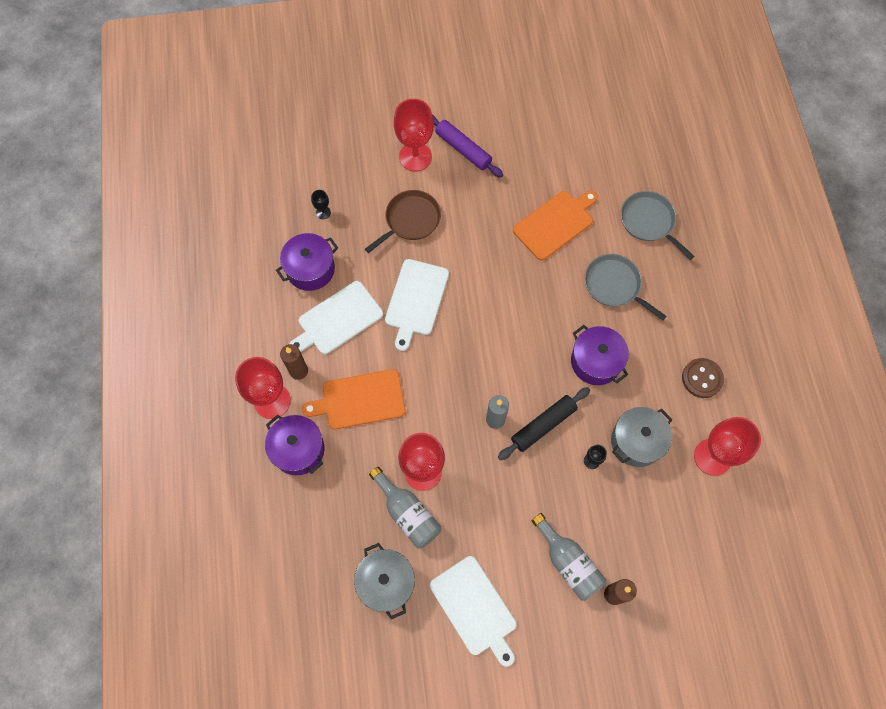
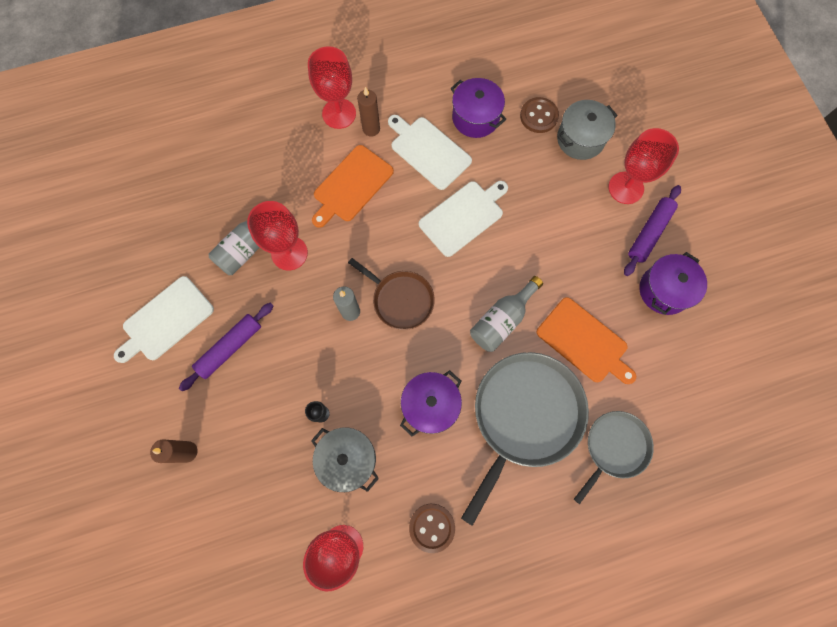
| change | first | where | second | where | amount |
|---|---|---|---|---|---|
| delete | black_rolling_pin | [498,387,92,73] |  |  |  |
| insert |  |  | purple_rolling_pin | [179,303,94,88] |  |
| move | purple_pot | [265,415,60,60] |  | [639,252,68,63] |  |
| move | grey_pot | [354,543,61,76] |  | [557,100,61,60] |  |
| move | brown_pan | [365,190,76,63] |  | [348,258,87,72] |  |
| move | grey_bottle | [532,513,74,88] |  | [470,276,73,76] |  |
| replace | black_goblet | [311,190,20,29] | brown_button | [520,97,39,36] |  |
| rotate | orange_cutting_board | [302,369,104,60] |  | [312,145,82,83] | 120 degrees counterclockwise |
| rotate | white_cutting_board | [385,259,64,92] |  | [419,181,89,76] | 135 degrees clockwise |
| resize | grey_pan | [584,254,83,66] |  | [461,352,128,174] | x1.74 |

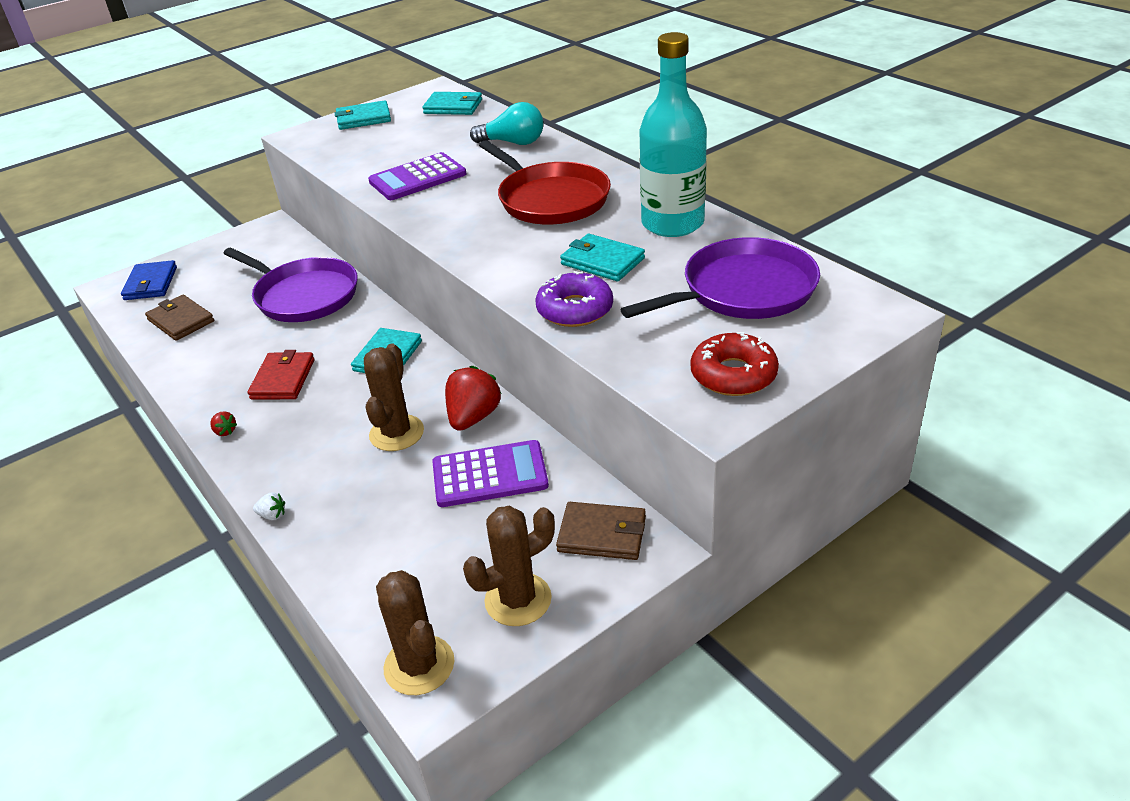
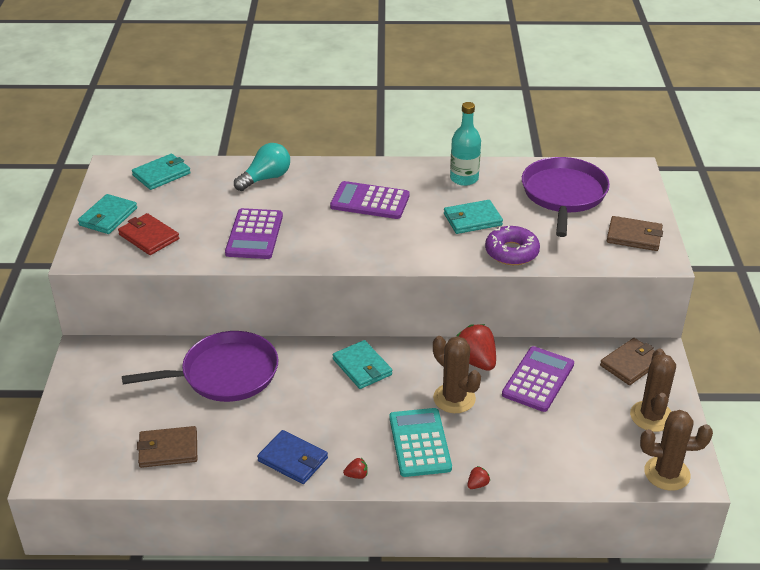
| change | first | where | second | where | amount |
|---|---|---|---|---|---|
| insert |  |  | turquoise_calculator | [389,408,63,69] |  |
| move | blue_wallet | [121,260,56,40] |  | [257,430,71,54] |  |
| move | red_wallet | [248,350,66,49] |  | [118,213,61,42] |  |
| replace | red_pan | [479,140,132,84] | purple_calculator | [330,181,80,38] |  |
| replace | red_donut | [691,332,88,64] | brown_wallet | [607,216,56,35] |  |
| recolor | white_strawberry | [253,492,32,28] | red_strawberry | [467,466,23,23] |  |
| resize | turquoise_bottle | [640,32,67,205] |  | [450,102,31,84] | x0.63 |

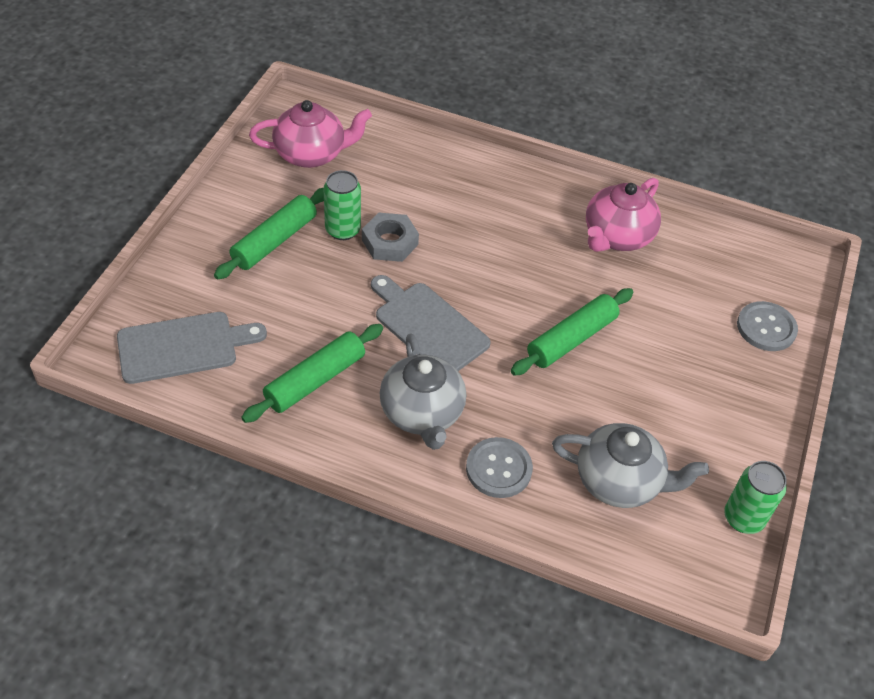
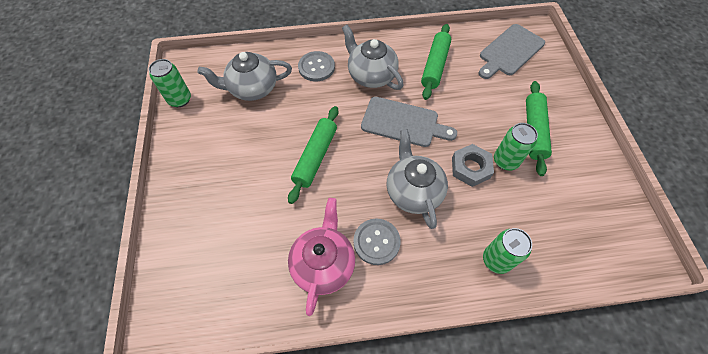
| change | first | where | second | where | amount |
|---|---|---|---|---|---|
| delete | pink_teapot | [249,100,123,68] |  |  |  |
| insert |  |  | grey_teapot | [387,129,61,100] |  |
| insert |  |  | green_can | [483,228,49,46] |  |
| move | grey_button | [737,301,61,50] |  | [353,219,48,46] |  |

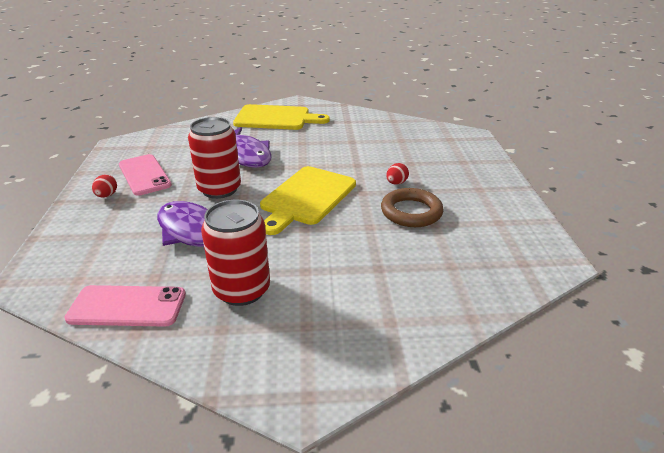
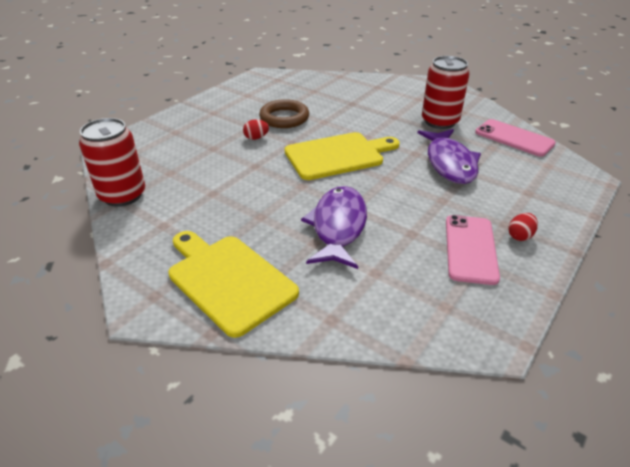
| change | first | where | second | where | amount |
|---|---|---|---|---|---|
| move | red_can | [188,117,53,82] |  | [79,118,66,89] |  |

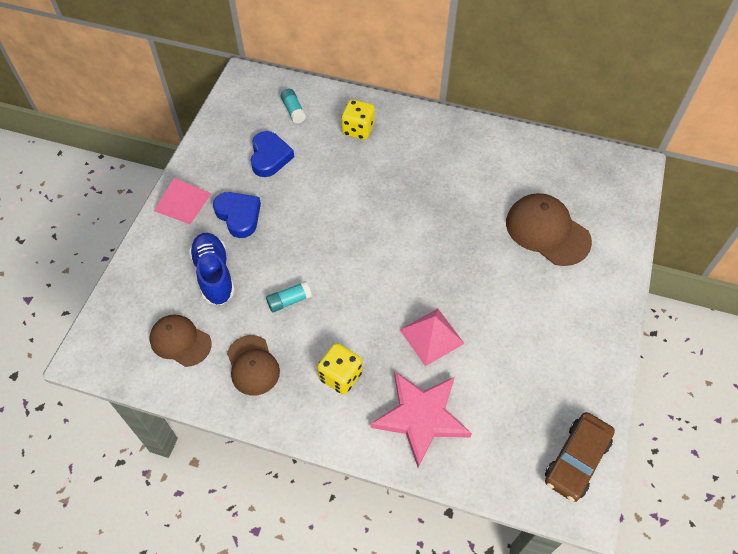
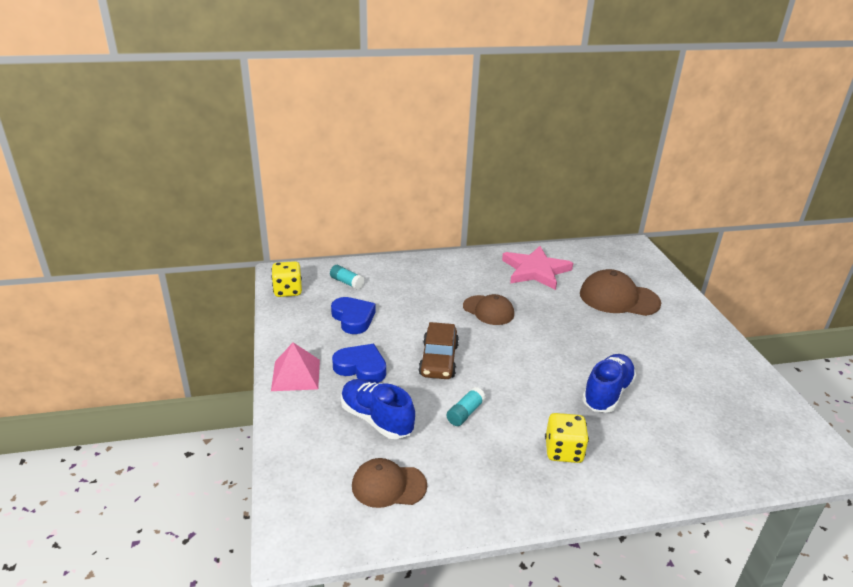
| change | first | where | second | where | amount |
|---|---|---|---|---|---|
| move | brown_cap | [227,335,53,61] |  | [463,294,51,31] |  |
| move | yellow_dice | [341,100,34,40] |  | [271,261,31,36] |  |
| move | pink_star | [371,372,101,95] |  | [502,246,71,44] |  |
| move | brown_car | [545,412,70,90] |  | [419,322,40,57] |  |
| replace | pink_pyramid | [400,309,65,57] | blue_shoe | [582,354,54,59] |  |

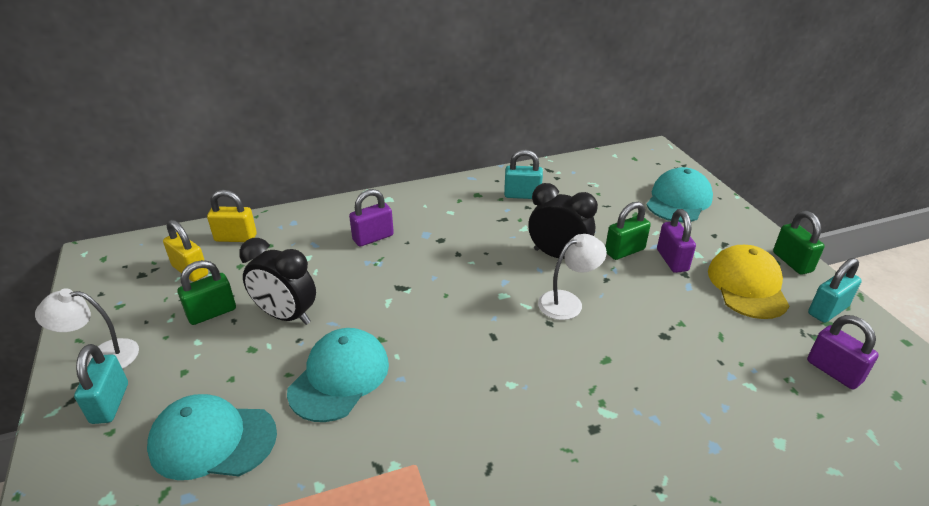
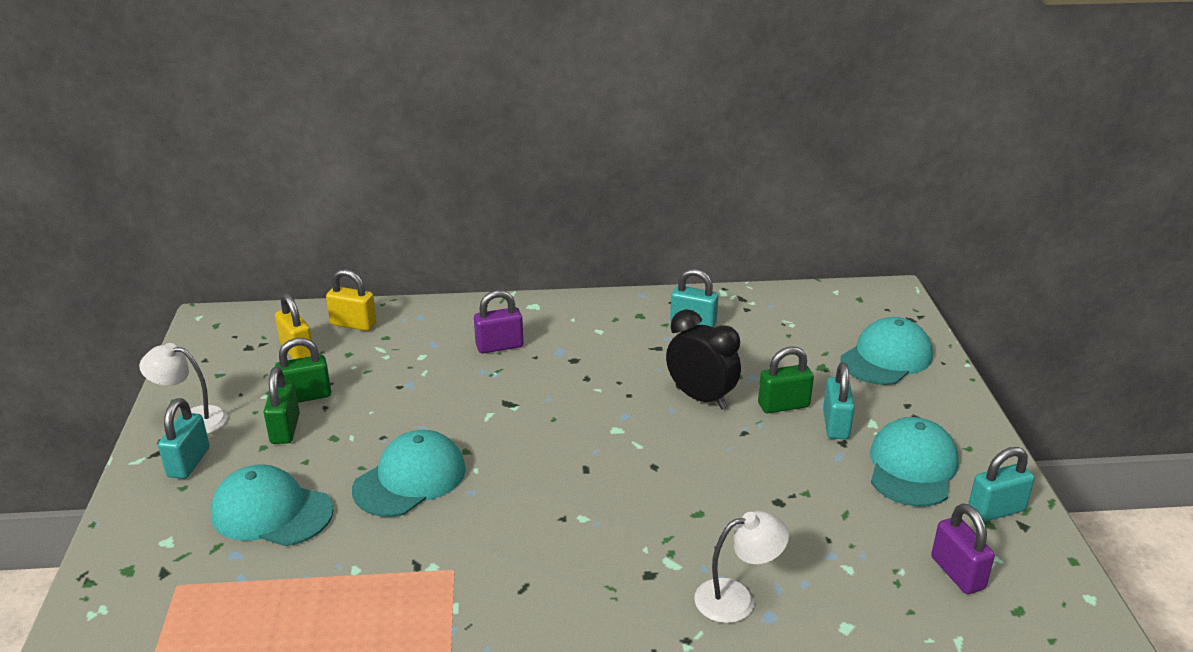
| change | first | where | second | where | amount |
|---|---|---|---|---|---|
| delete | black_clock | [239,238,77,87] |  |  |  |
| move | white_lamp | [538,234,69,86] |  | [694,511,95,112] |  |
| move | green_padlock | [773,211,52,64] |  | [264,367,36,77] |  |
| recolor | purple_padlock | [657,209,39,64] | turquoise_padlock | [823,362,32,77] |  |
| recolor | yellow_cap | [708,245,81,74] | turquoise_cap | [870,417,89,90] |  |

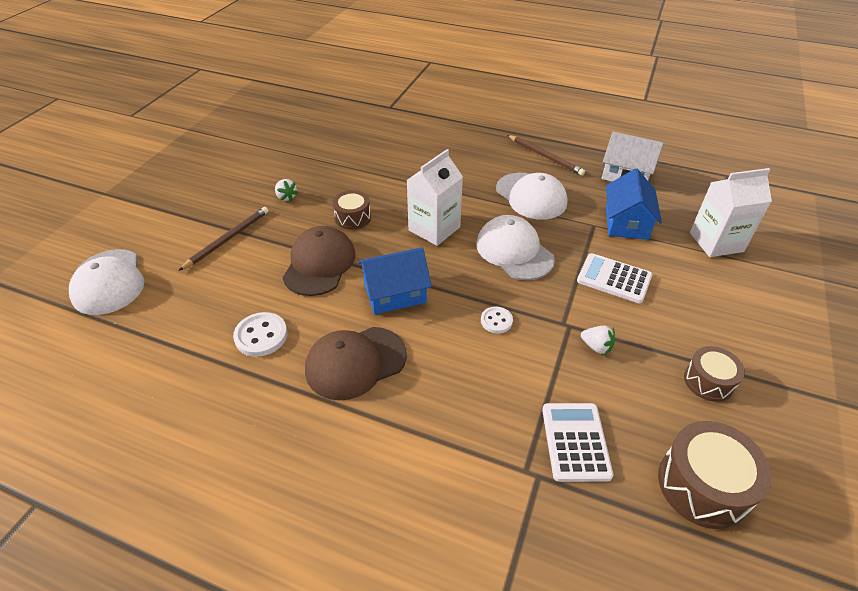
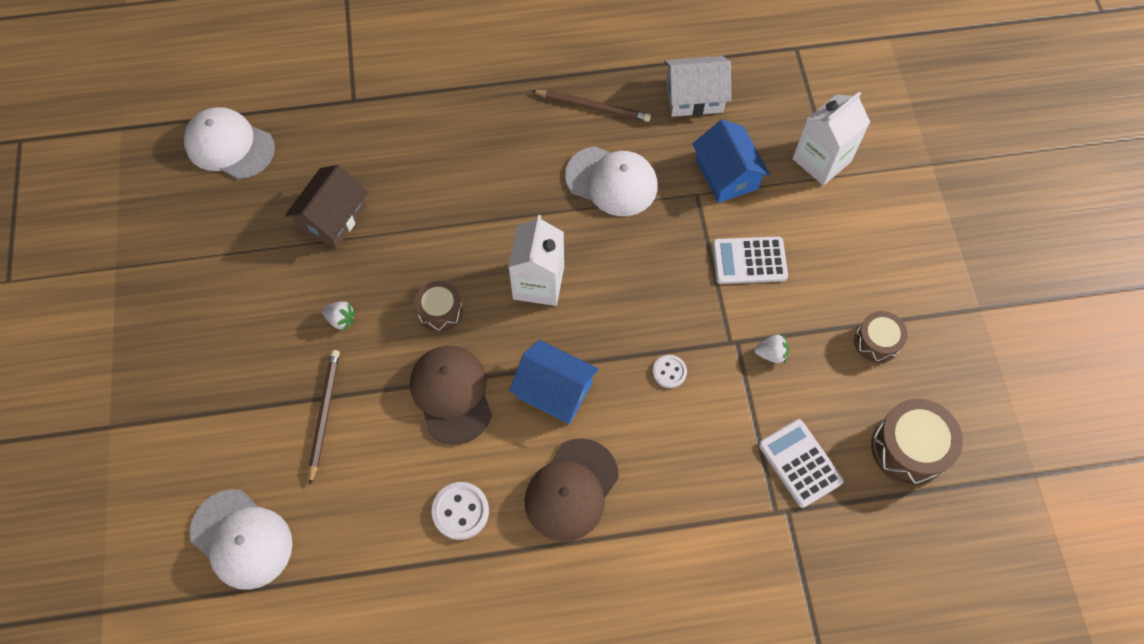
| change | first | where | second | where | amount |
|---|---|---|---|---|---|
| insert |  |  | brown_house | [285,165,83,84] |  |
| move | white_cap | [476,215,79,65] |  | [184,107,91,72] |  |
| rotate | blue_house | [358,247,74,67] |  | [509,340,90,84] | 75 degrees clockwise |

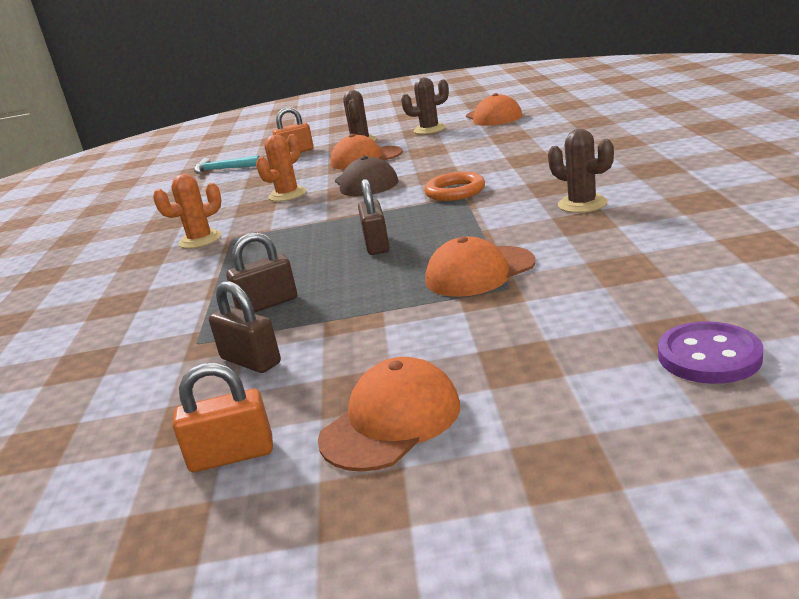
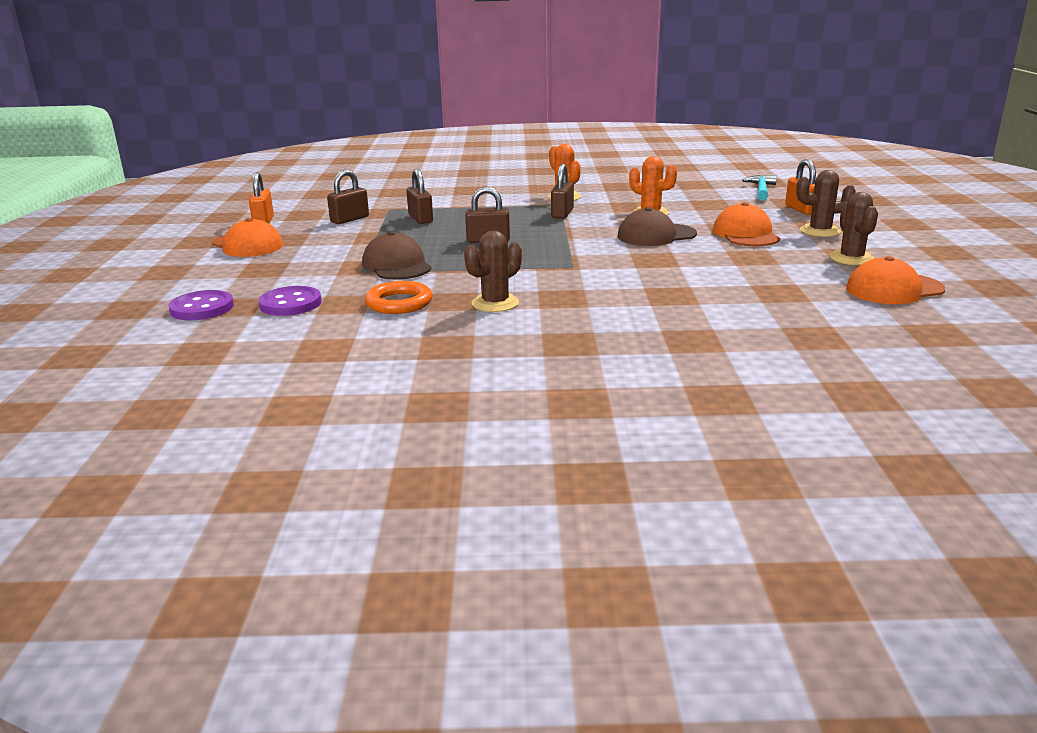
| change | first | where | second | where | amount |
|---|---|---|---|---|---|
| insert |  |  | purple_button | [259,286,63,30] |  |
| insert |  |  | brown_padlock | [551,164,23,55] |  |
| move | orange_ring | [424,172,61,29] |  | [365,281,68,33] |  |
| recolor | orange_cap | [425,236,110,61] | brown_cap | [362,231,70,49] |  |

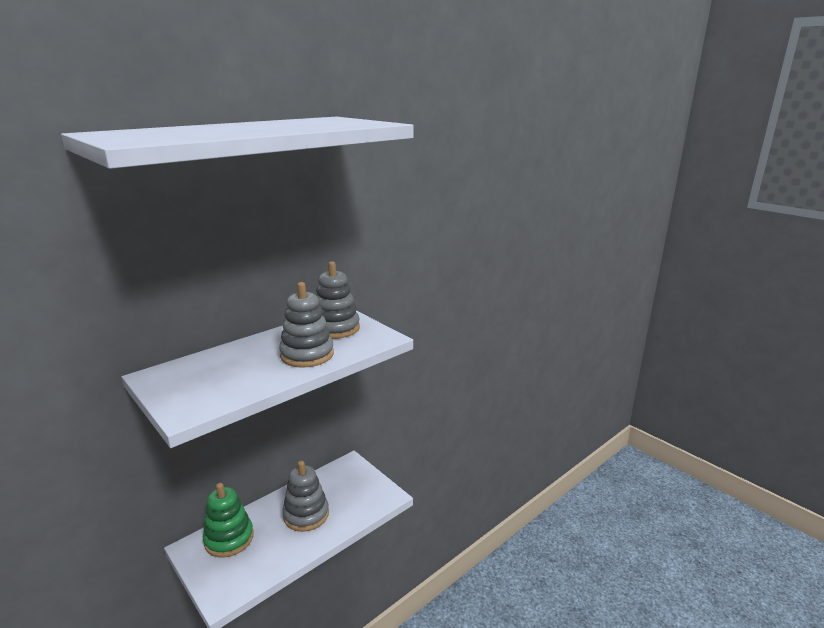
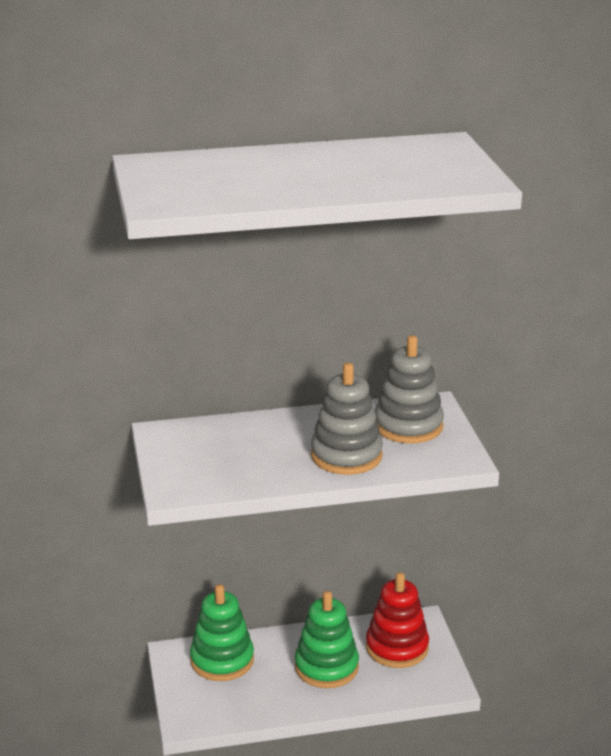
| change | first | where | second | where | amount |
|---|---|---|---|---|---|
| insert |  |  | red_stacking_toy | [366,572,63,96] |  |
| recolor | grey_stacking_toy | [282,461,47,71] | green_stacking_toy | [295,591,64,97] |  |

